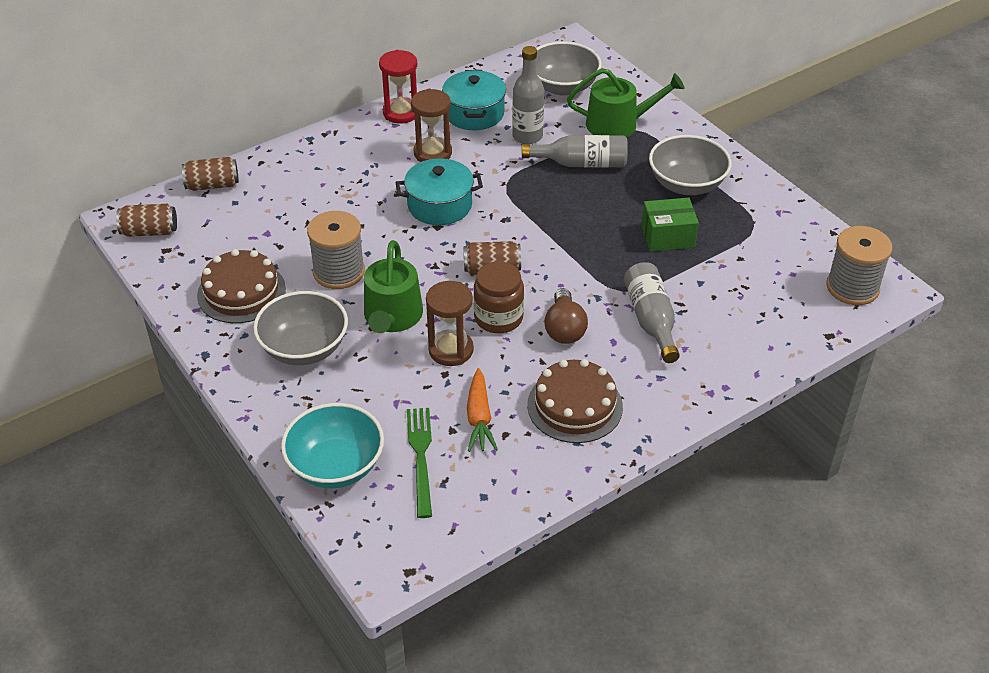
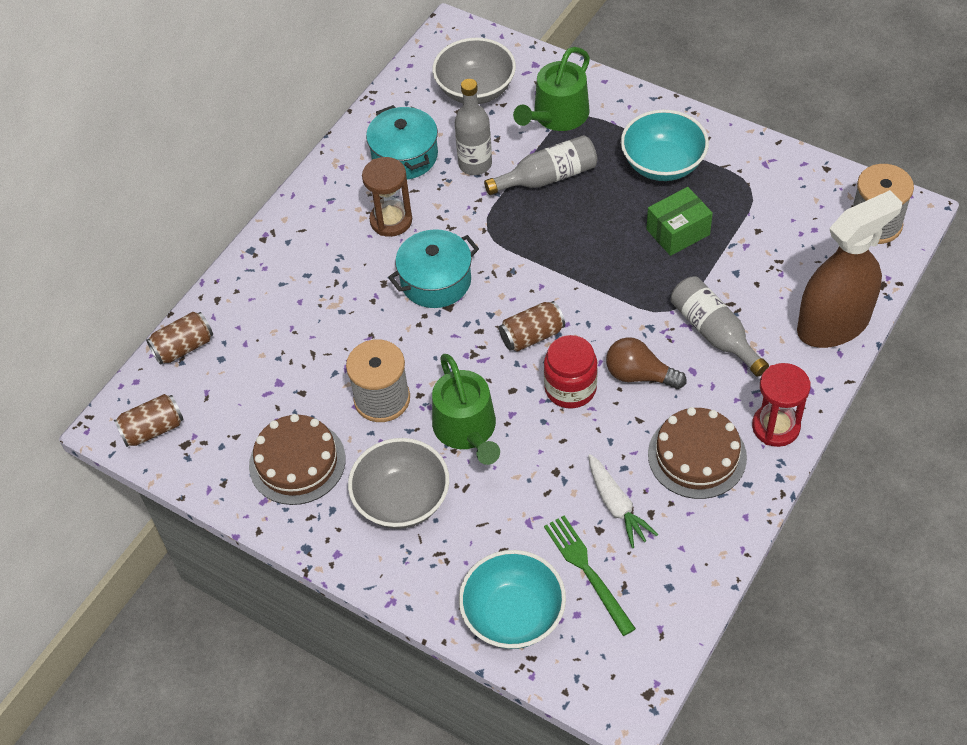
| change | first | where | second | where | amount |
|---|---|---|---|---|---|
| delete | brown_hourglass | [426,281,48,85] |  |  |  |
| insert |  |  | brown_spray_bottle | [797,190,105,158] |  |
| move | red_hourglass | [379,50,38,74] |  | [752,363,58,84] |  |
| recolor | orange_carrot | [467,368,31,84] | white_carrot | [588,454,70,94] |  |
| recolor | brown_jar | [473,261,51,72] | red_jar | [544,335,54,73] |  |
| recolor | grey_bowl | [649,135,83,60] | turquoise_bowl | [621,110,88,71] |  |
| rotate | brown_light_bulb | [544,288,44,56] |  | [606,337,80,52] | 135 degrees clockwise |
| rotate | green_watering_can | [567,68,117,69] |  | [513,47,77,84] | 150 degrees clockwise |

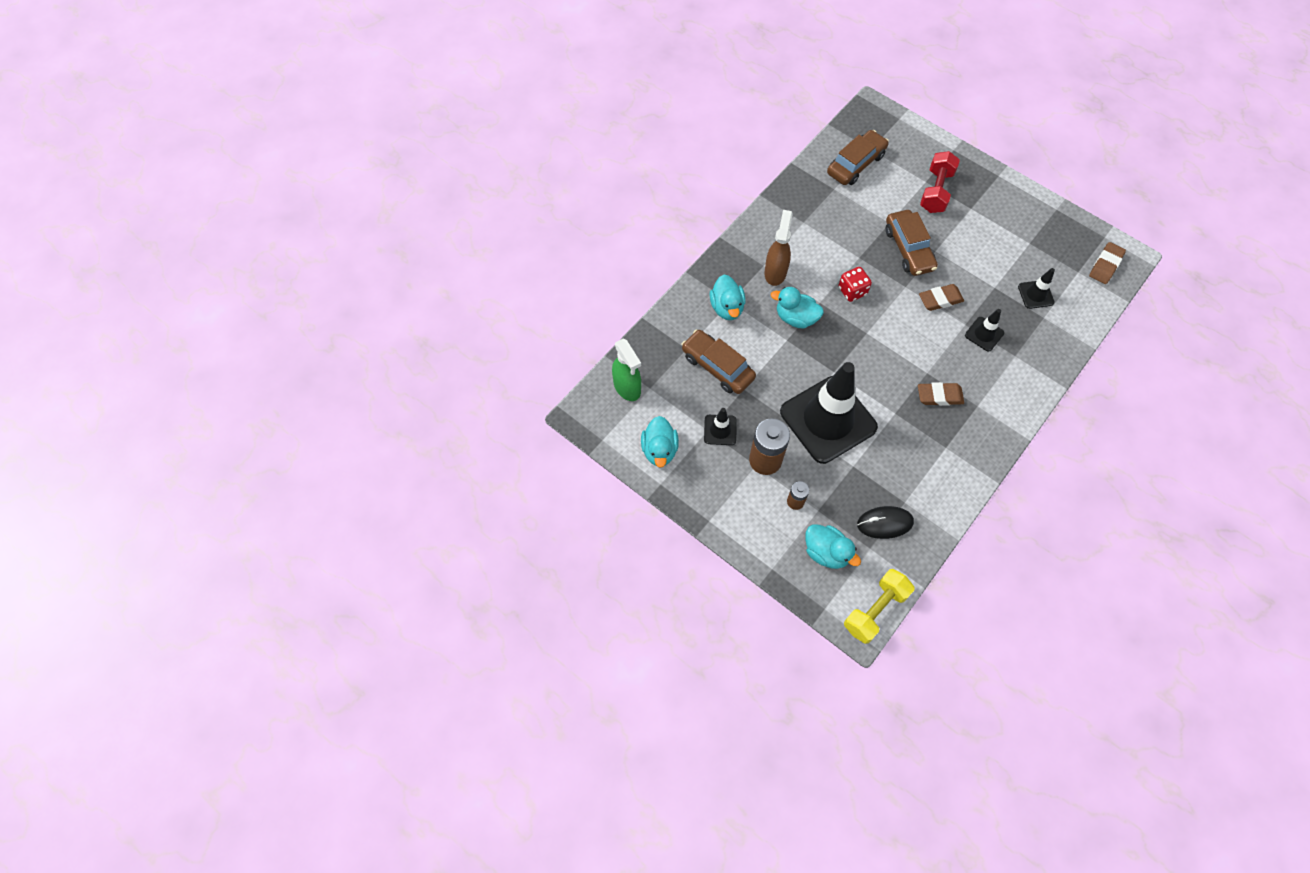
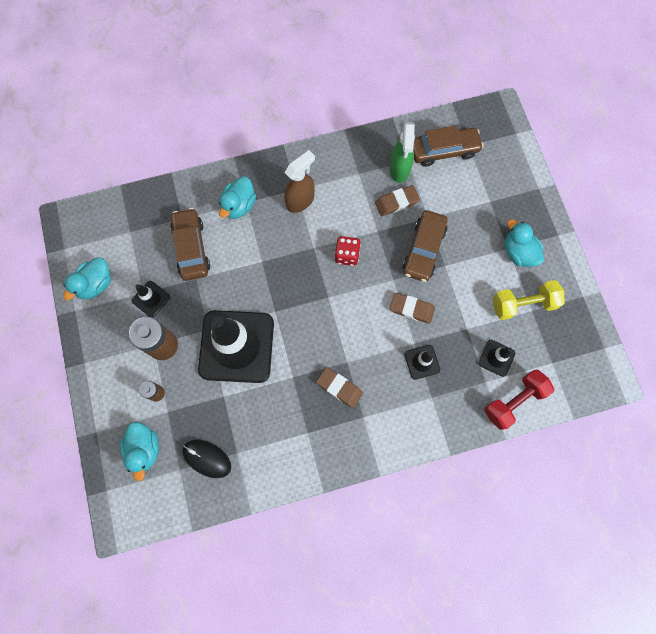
| change | first | where | second | where | amount |
|---|---|---|---|---|---|
| move | green_spray_bottle | [612,338,29,63] |  | [390,122,25,61] |  |
| move | turquoise_duck | [771,287,53,41] |  | [505,219,39,48] |  |
| move | yellow_dumbbell | [844,569,71,75] |  | [493,280,72,40] |  |
| move | red_dumbbell | [920,151,40,62] |  | [484,370,70,60] |  |
| move | brown_eraser | [1089,242,37,42] |  | [375,185,45,31] |  |

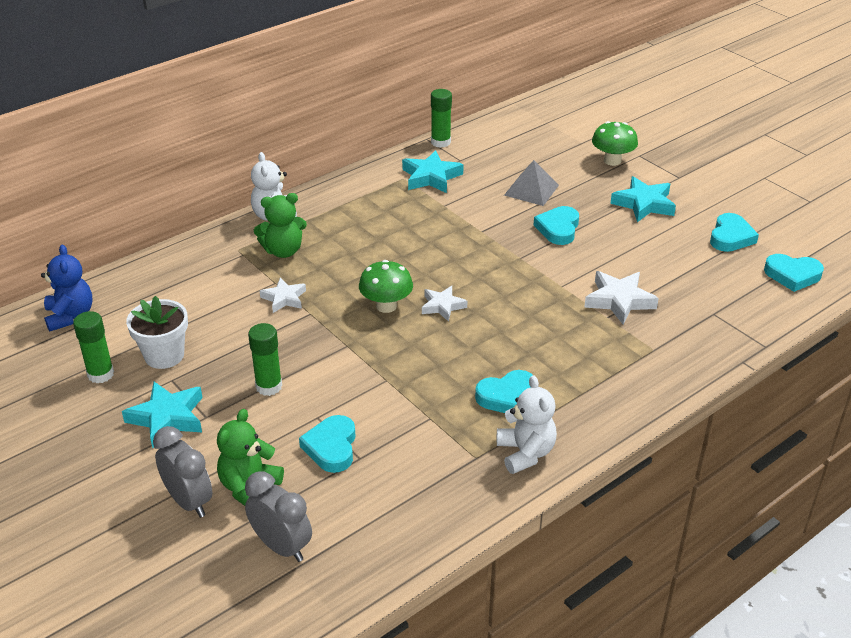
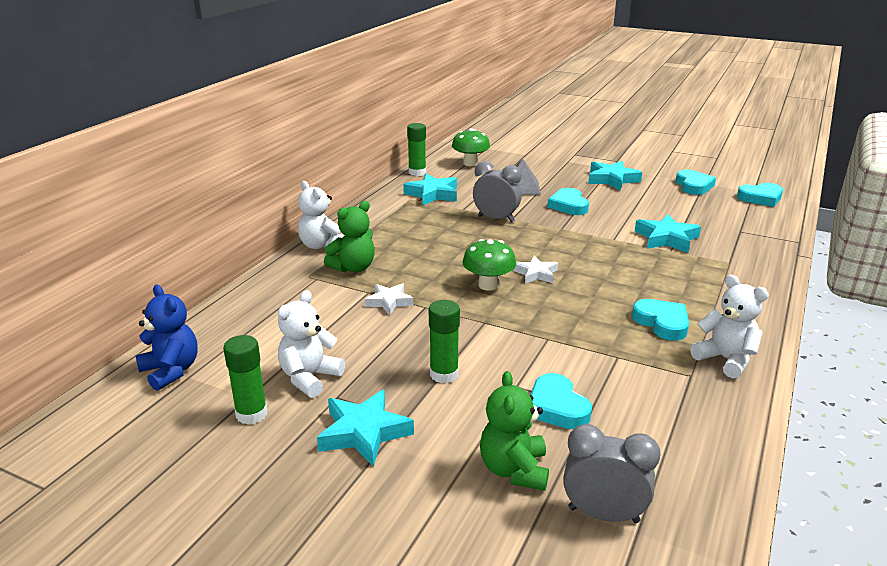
| change | first | where | second | where | amount |
|---|---|---|---|---|---|
| move | grey_clock | [153,426,59,92] |  | [473,161,49,61] |  |
| move | green_mushroom | [592,121,46,45] |  | [452,128,38,38] |  |
| replace | white_flower_pot | [126,296,62,73] | white_teddy_bear | [278,290,67,108] |  |
| recolor | white_star | [584,271,75,54] | turquoise_star | [635,214,66,39] |  |
| rotate | turquoise_heart | [475,370,58,43] |  | [632,299,57,42] | 75 degrees counterclockwise |

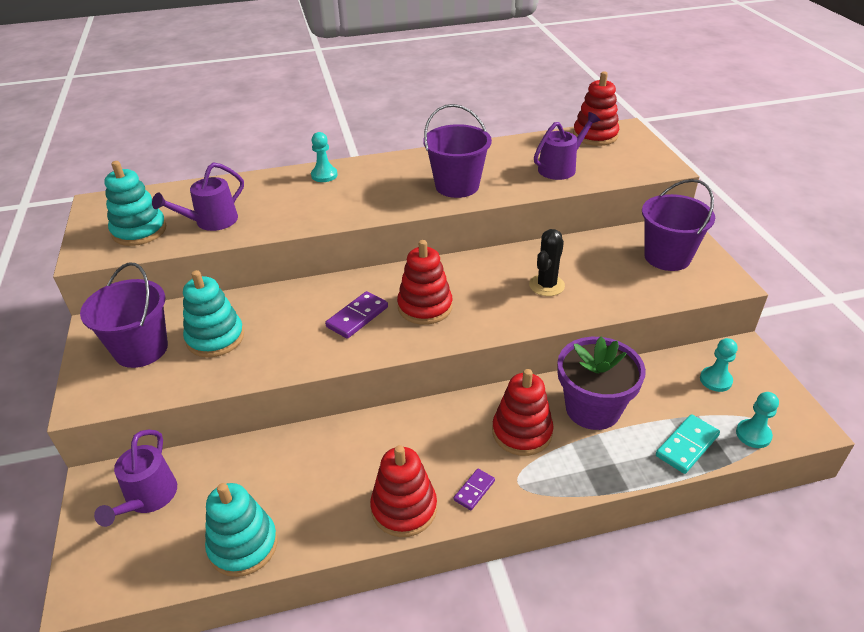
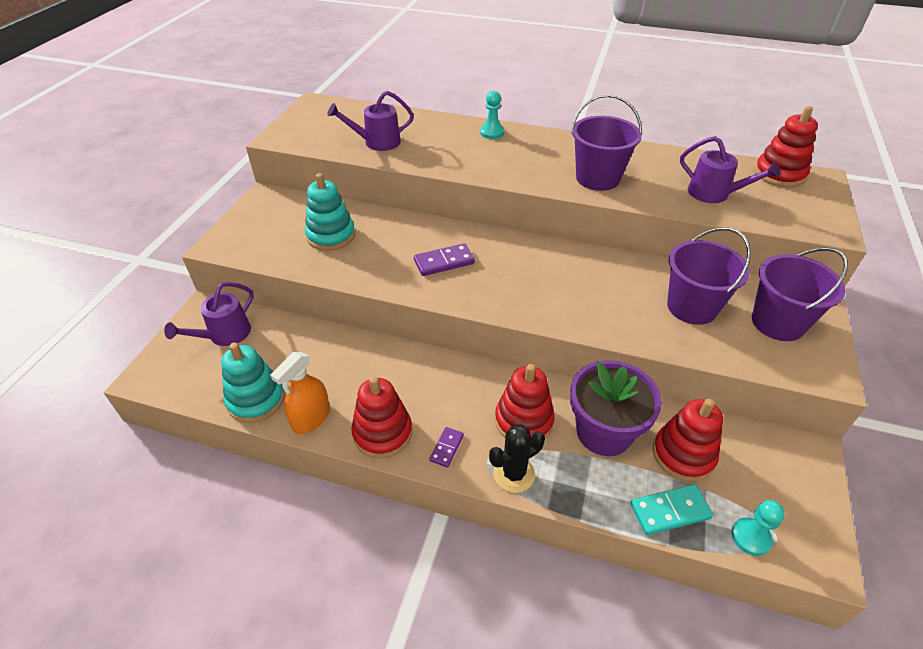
| change | first | where | second | where | amount |
|---|---|---|---|---|---|
| delete | turquoise_stacking_toy | [104,161,62,85] |  |  |  |
| delete | turquoise_pawn | [700,338,38,54] |  |  |  |
| insert |  |  | orange_spray_bottle | [270,352,60,82] |  |
| move | purple_bucket | [80,262,88,106] |  | [667,227,84,98] |  |
| move | red_stacking_toy | [397,240,55,85] |  | [653,399,70,83] |  |
| move | black_cactus | [529,229,36,67] |  | [489,425,56,68] |  |
| rotate | purple_domino | [454,469,41,41] |  | [429,427,35,41] | 45 degrees counterclockwise |
| rotate | purple_watering_can | [534,112,66,68] |  | [680,136,100,67] | 45 degrees clockwise |

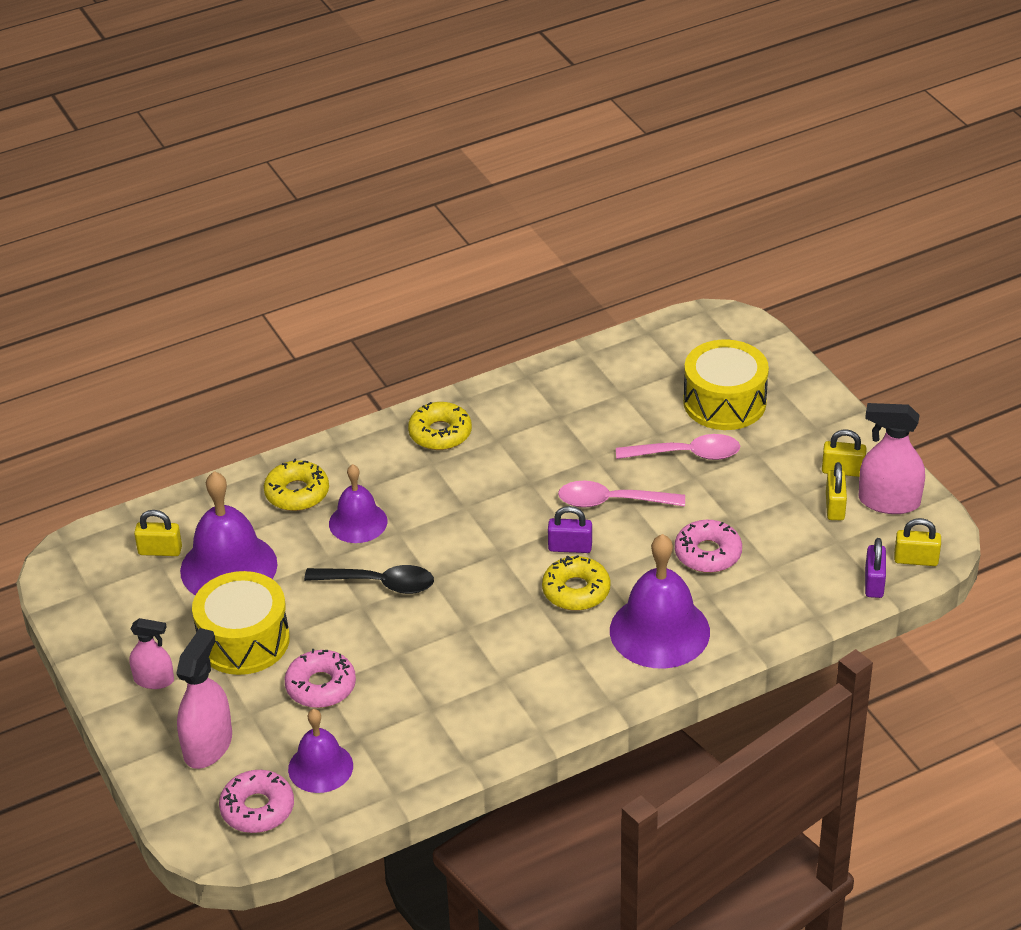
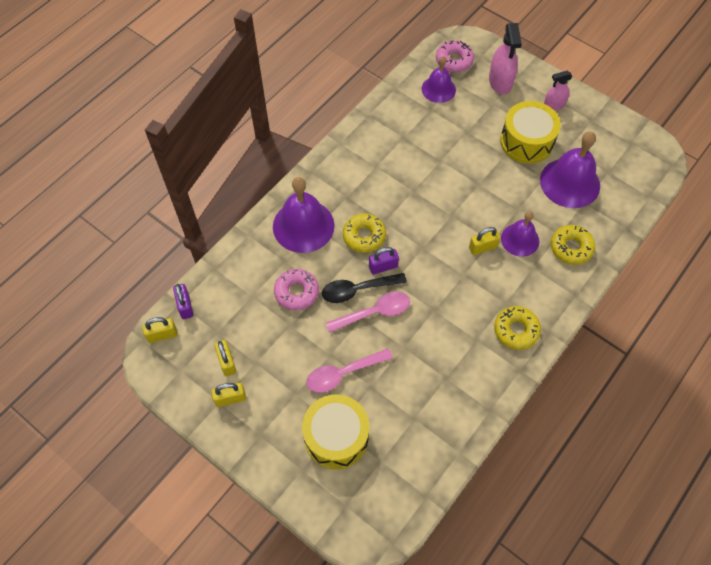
| change | first | where | second | where | amount |
|---|---|---|---|---|---|
| delete | pink_donut | [284,649,72,59] |  |  |  |
| delete | pink_spray_bottle | [859,403,66,111] |  |  |  |
| move | yellow_padlock | [134,510,48,46] |  | [469,227,32,28] |  |
| move | black_spoon | [304,565,130,29] |  | [322,273,85,30] |  |

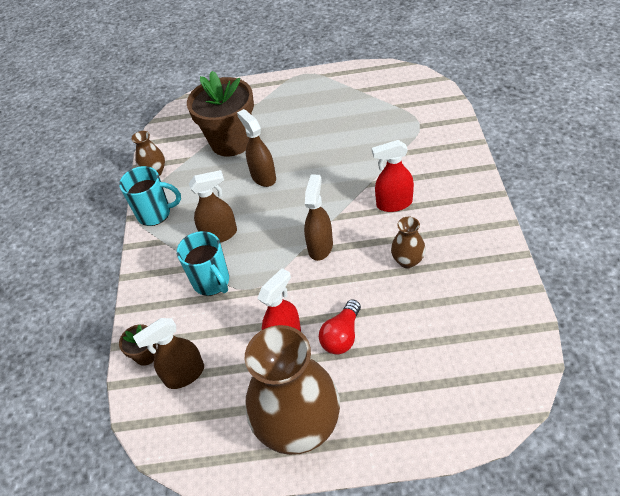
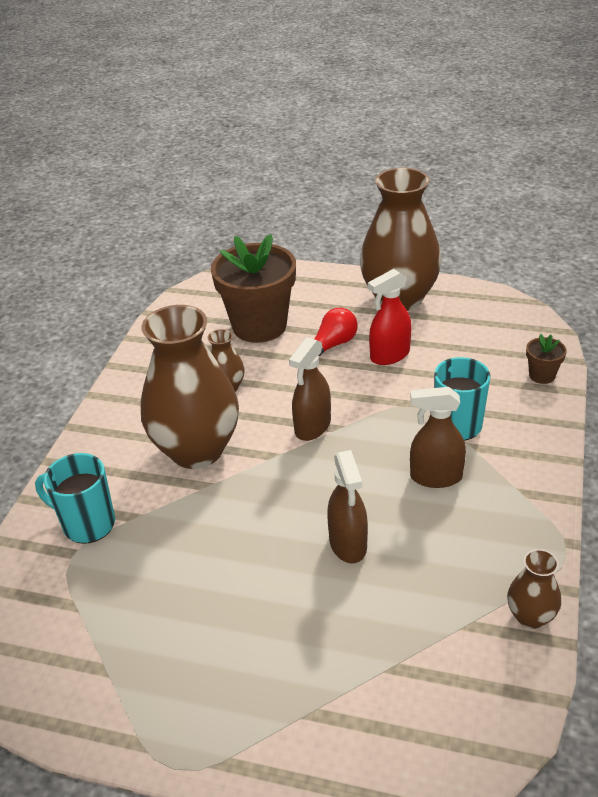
| change | first | where | second | where | amount |
|---|---|---|---|---|---|
| delete | brown_spray_bottle | [133,318,71,71] |  |  |  |
| move | turquoise_mug | [119,166,62,60] |  | [35,453,80,91] |  |
| move | brown_flower_pot | [187,71,67,85] |  | [211,234,85,109] |  |
| replace | red_spray_bottle | [372,140,42,72] | brown_vase | [141,305,98,164] |  |

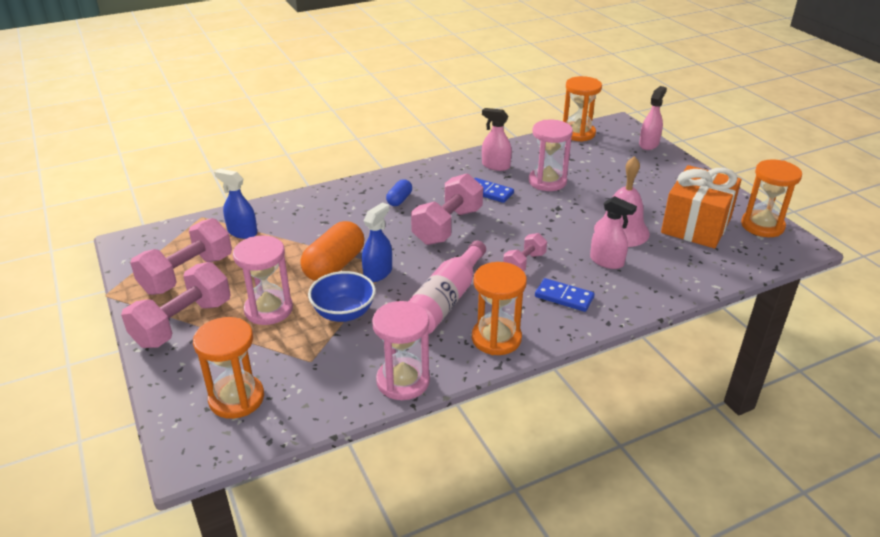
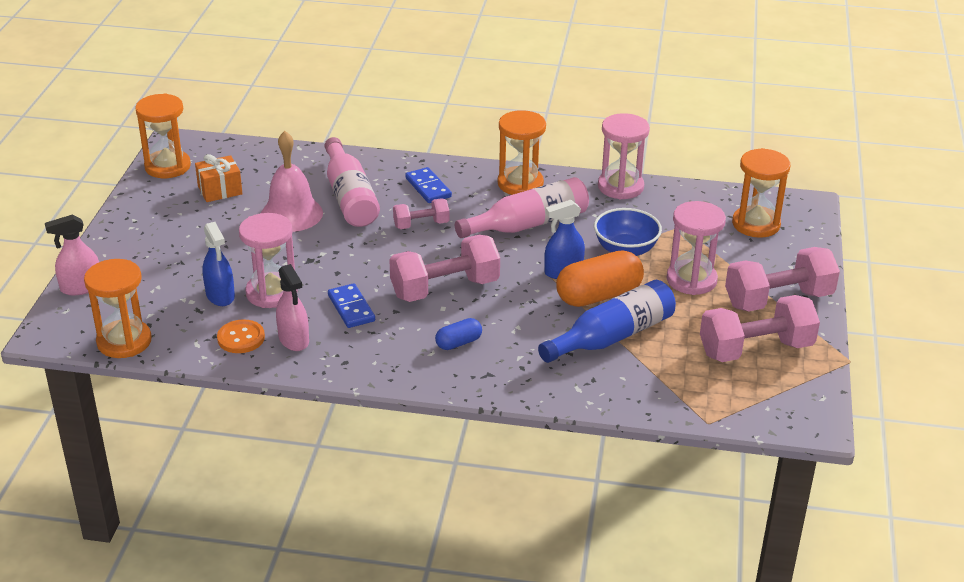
| change | first | where | second | where | amount |
|---|---|---|---|---|---|
| insert |  |  | orange_button | [217,319,48,34] |  |
| insert |  |  | blue_bottle | [538,280,138,83] |  |
| move | blue_spray_bottle | [214,169,44,70] |  | [202,222,33,84] |  |
| replace | pink_spray_bottle | [590,196,47,73] | pink_bottle | [325,137,55,90] |  |
| resize | orange_gift | [661,165,80,83] |  | [195,154,48,48] | x0.53 |

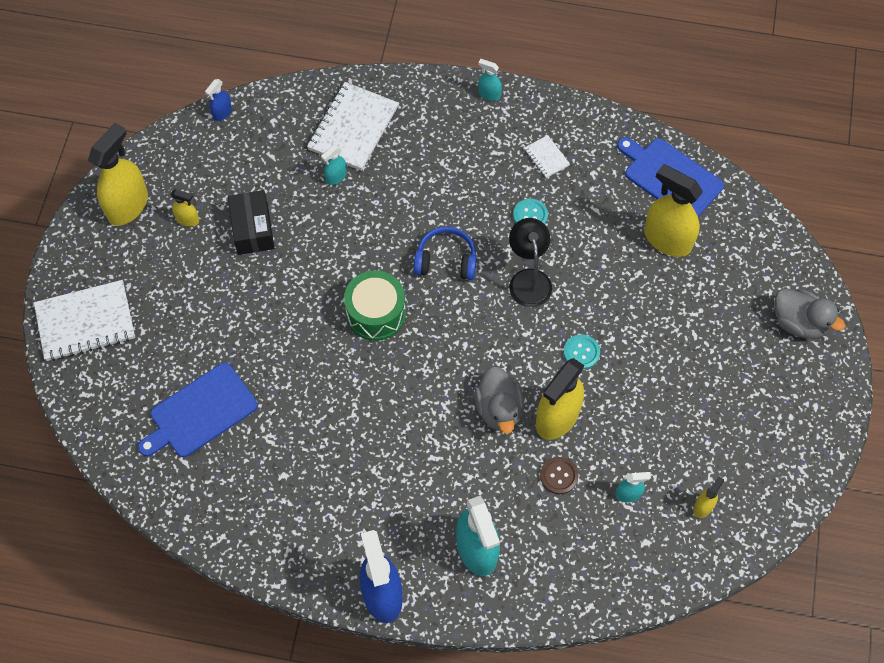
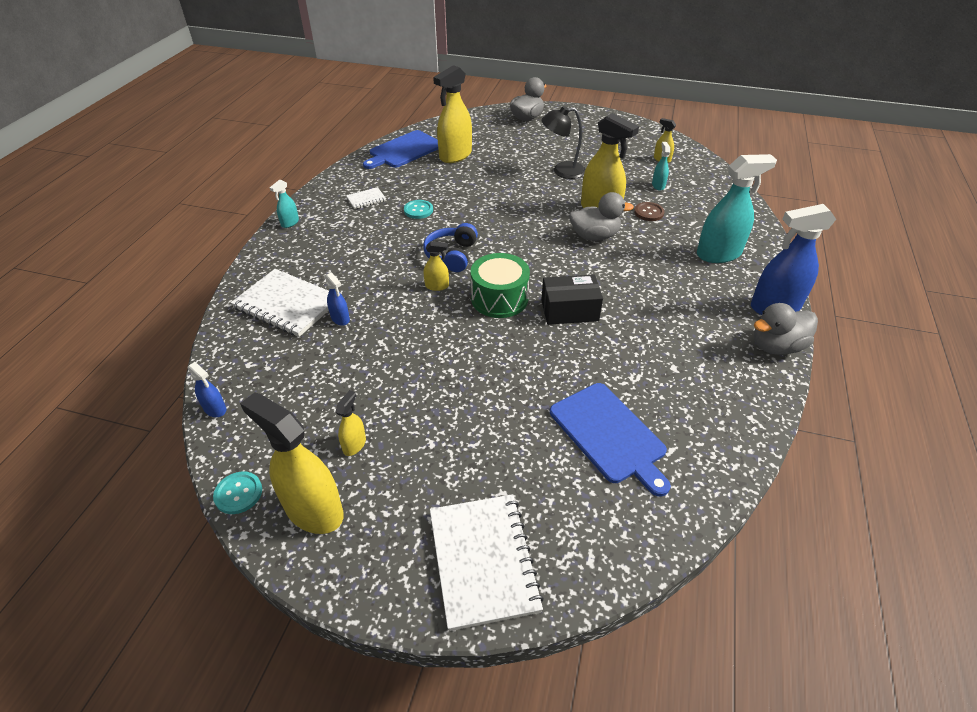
| change | first | where | second | where | amount |
|---|---|---|---|---|---|
| insert |  |  | yellow_spray_bottle | [424,241,25,50] |  |
| insert |  |  | grey_duck | [754,303,64,52] |  |
| move | black_box | [228,190,46,65] |  | [541,275,62,50] |  |
| move | black_lamp | [509,218,43,89] |  | [542,106,43,73] |  |
| move | turquoise_button | [563,334,37,35] |  | [213,471,49,43] |  |
| recolor | turquoise_spray_bottle | [321,145,26,40] | blue_spray_bottle | [325,272,25,54] |  |

